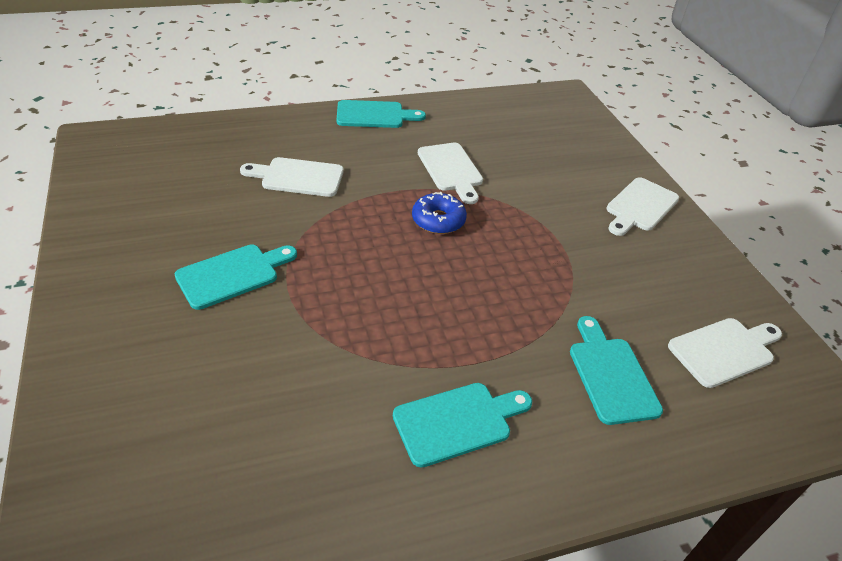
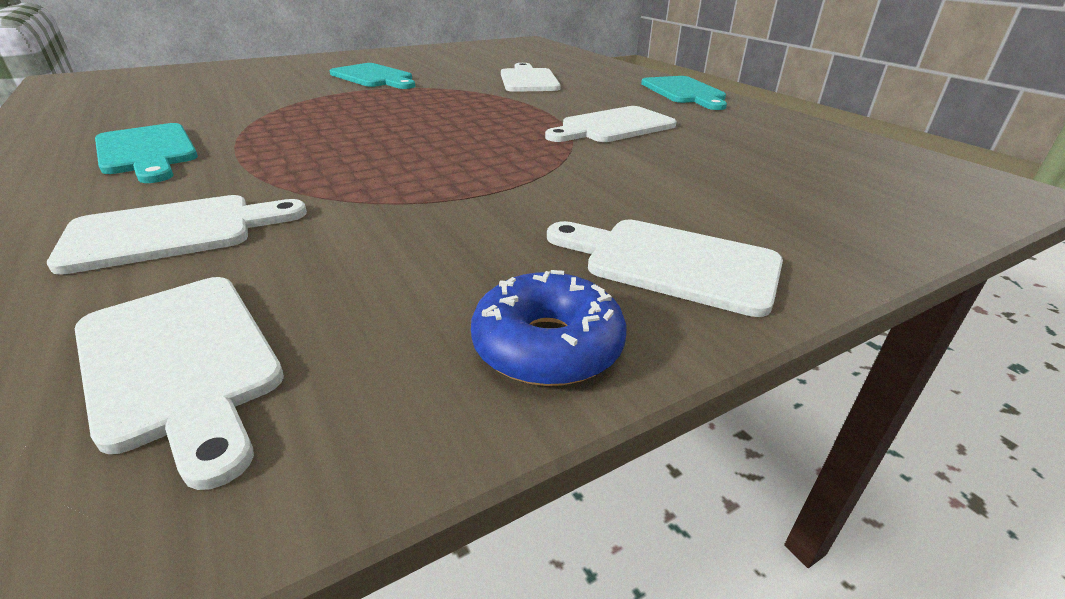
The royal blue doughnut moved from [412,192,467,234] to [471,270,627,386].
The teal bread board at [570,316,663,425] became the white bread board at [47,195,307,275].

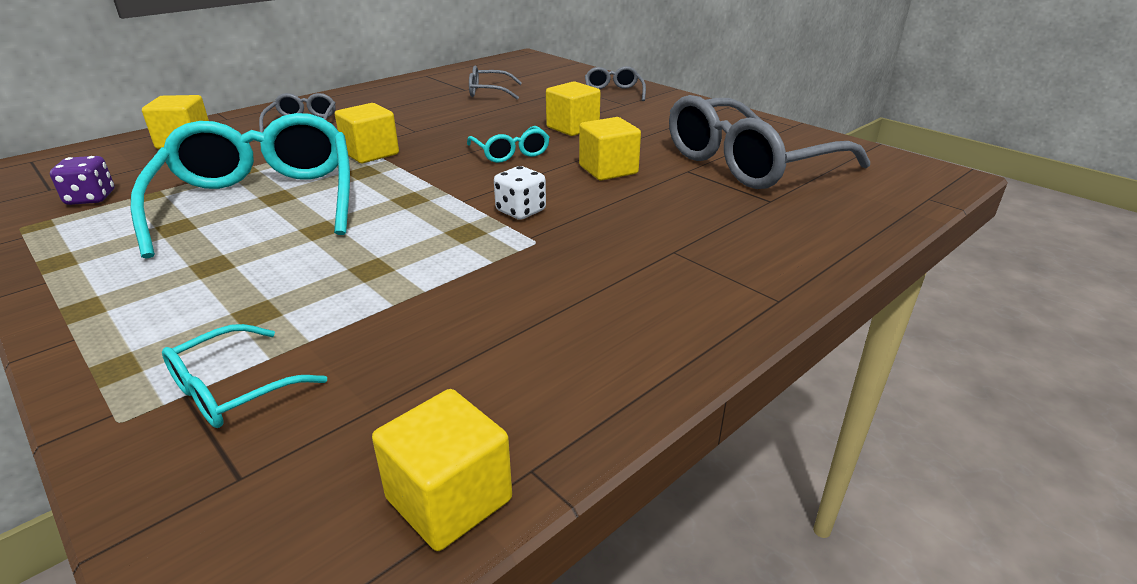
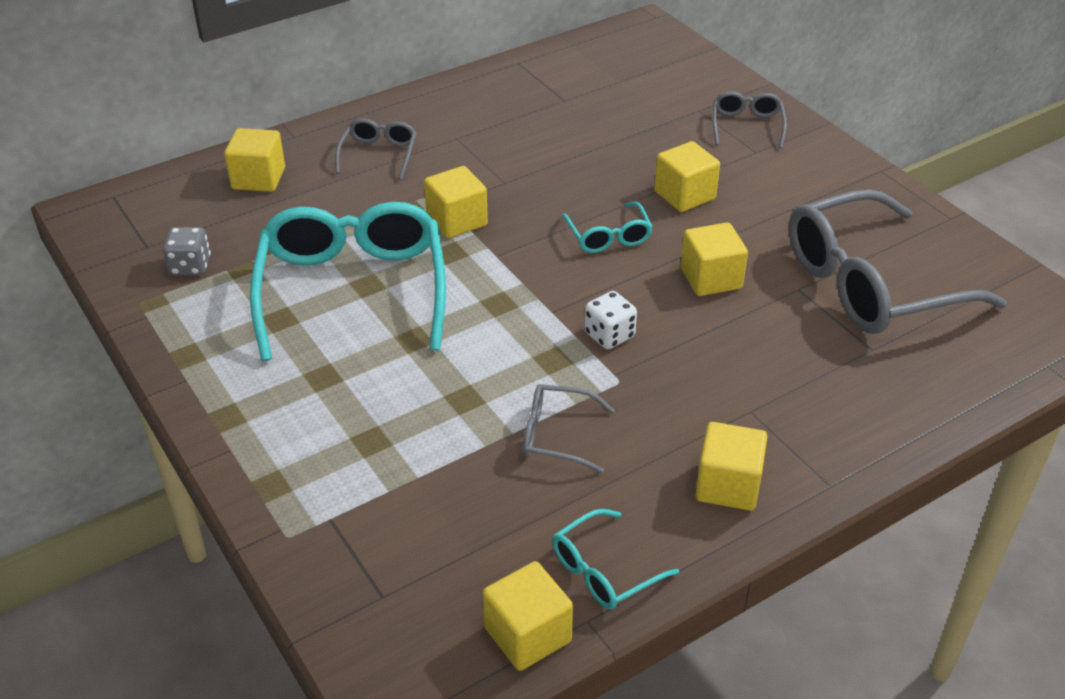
The ash-grey spectacles moved from [469,66,522,100] to [523,384,615,473].
The purple game die at [50,156,114,205] became the ash-grey game die at [163,227,211,276].
The teal spectacles moved from [162,324,327,428] to [552,509,679,609].
The bright yellow block at [696,422,768,511] appeared.

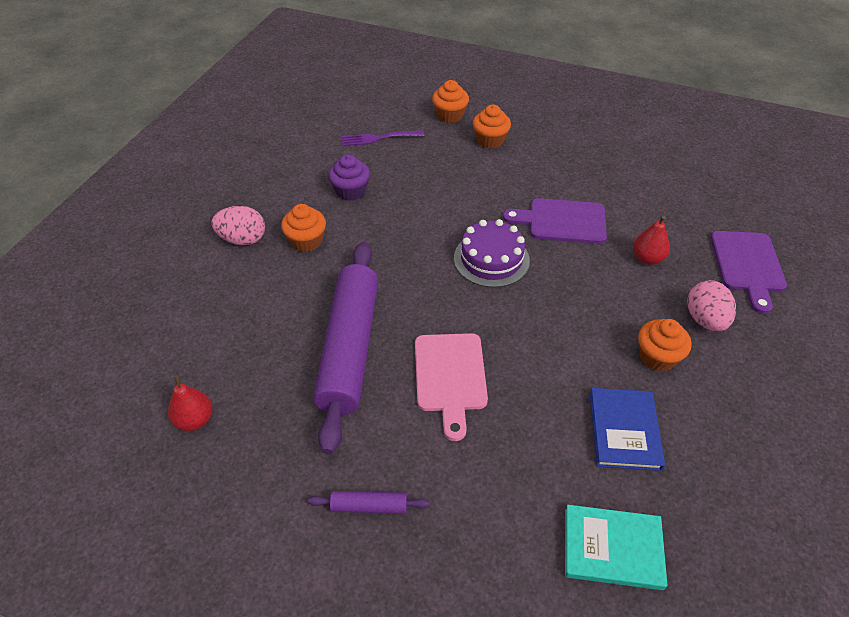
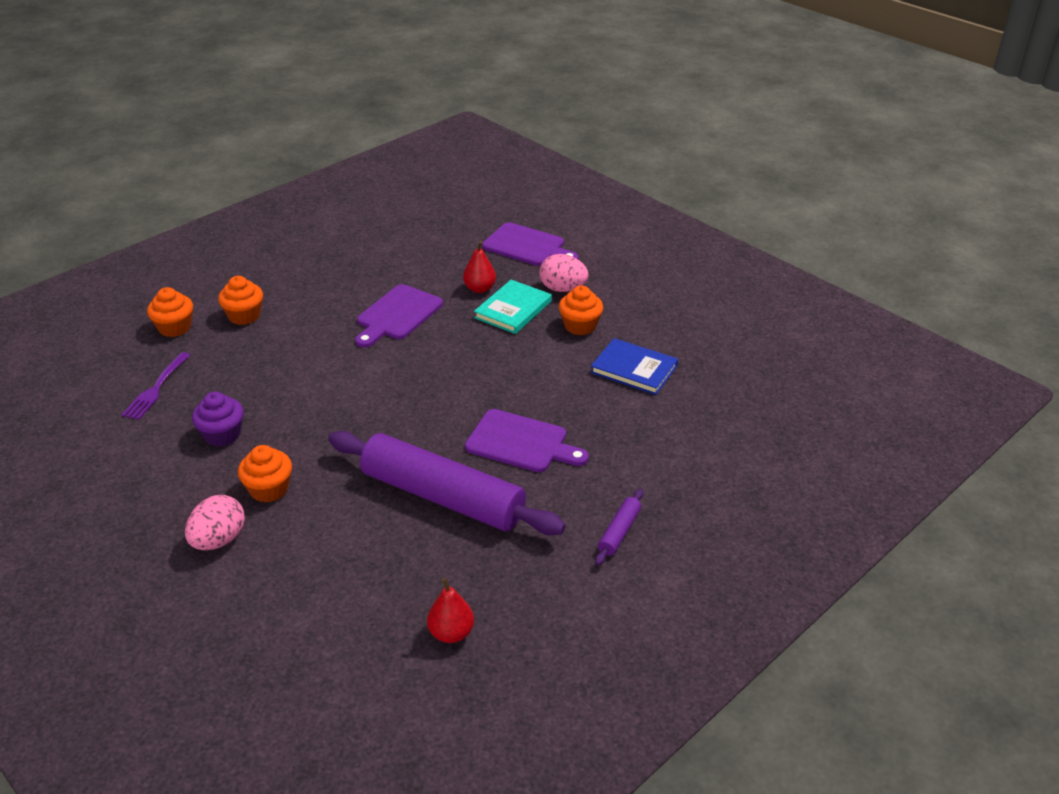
The purple cake at [454,219,530,288] disappeared.
The pink bread board at [415,333,488,441] became the purple bread board at [465,409,589,472].
The teal book moved from [565,505,667,590] to [474,280,552,334].

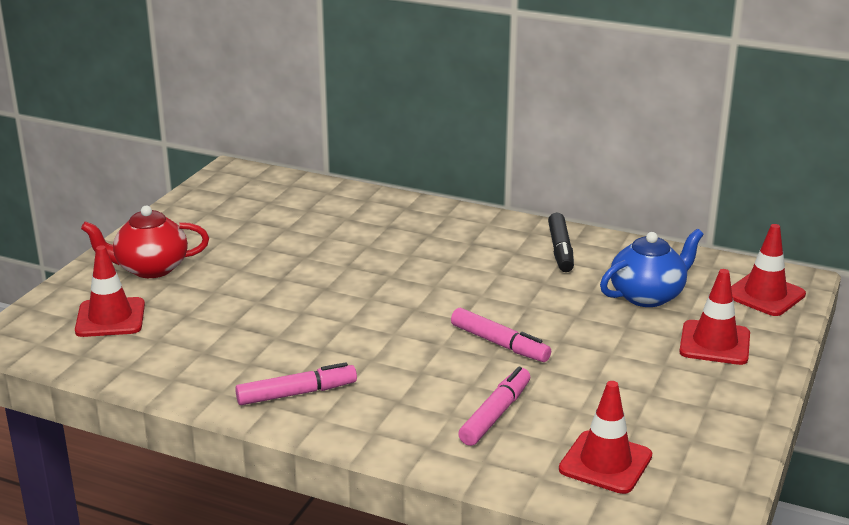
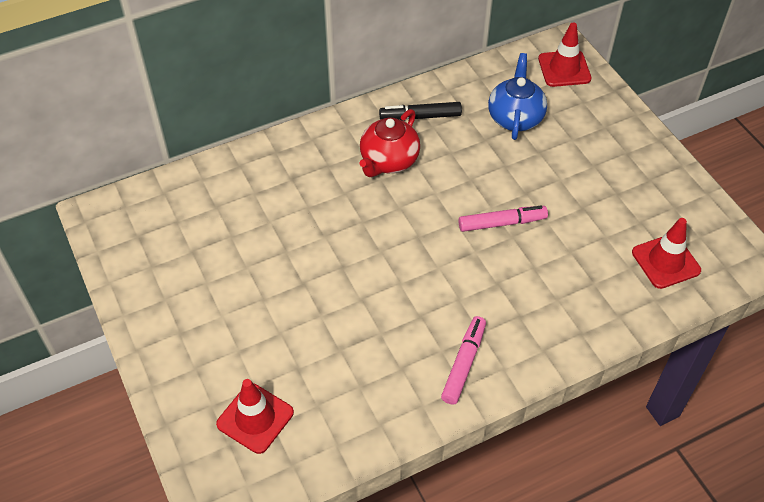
The red tea pot moved from [81,206,209,278] to [360,109,420,177].
The black marker pen at [548,213,574,272] turned 135 degrees clockwise.
The red traffic cone at [679,269,750,365] disappeared.
The pink marker pen at [458,367,530,446] disappeared.

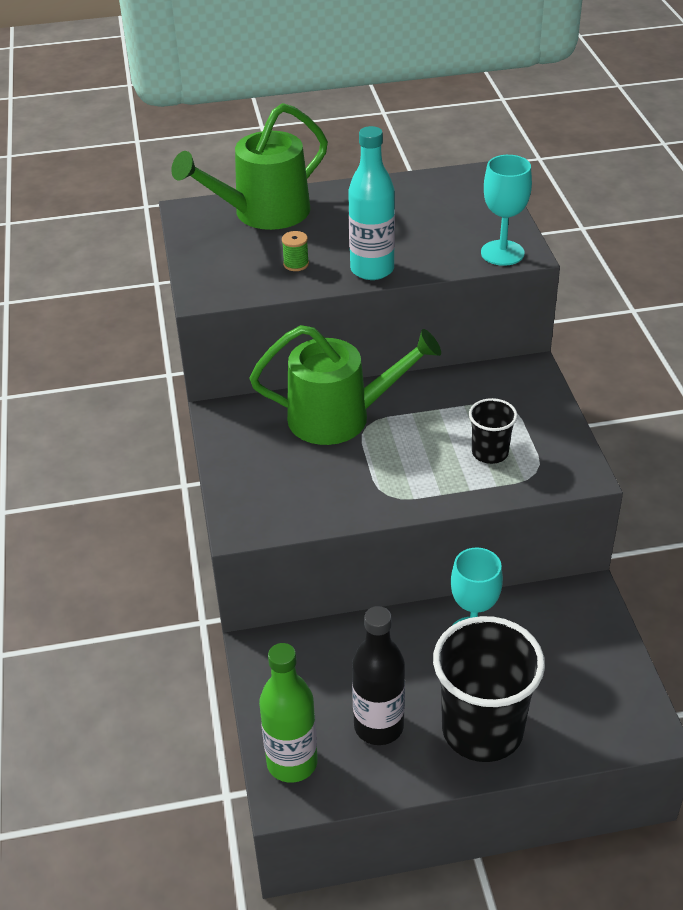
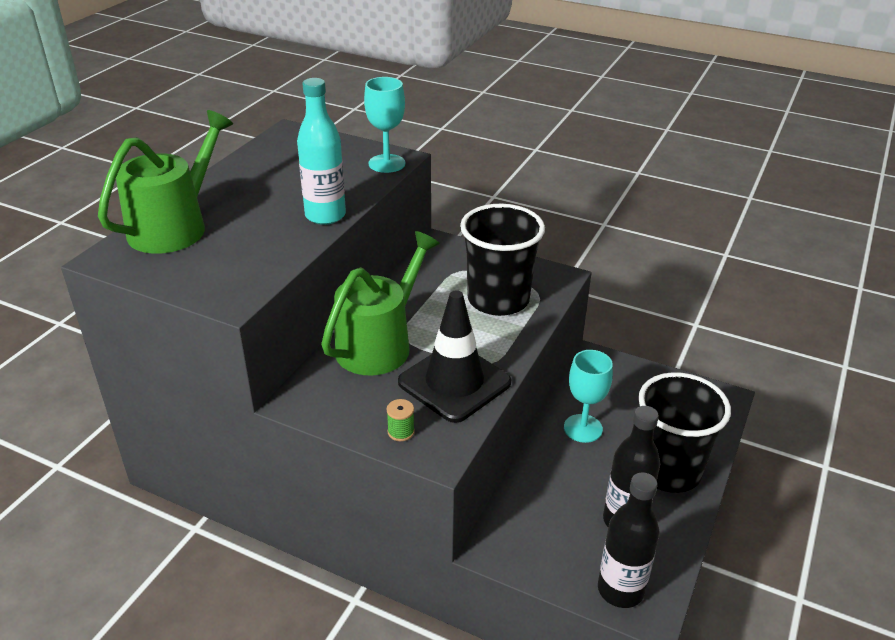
The emerald sprinkling can at [171,103,328,230] turned 150 degrees counterclockwise.
The emerald bobbin moved from [282,231,309,271] to [386,399,415,441].
The black beaker at [469,398,517,464] changed to 2.02 times the size.
The emerald flask at [259,643,318,783] became the black flask at [598,472,659,608].
The black traffic cone at [398,290,511,423] appeared.

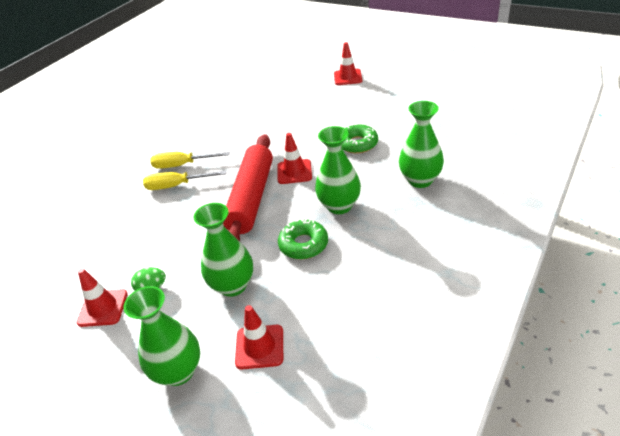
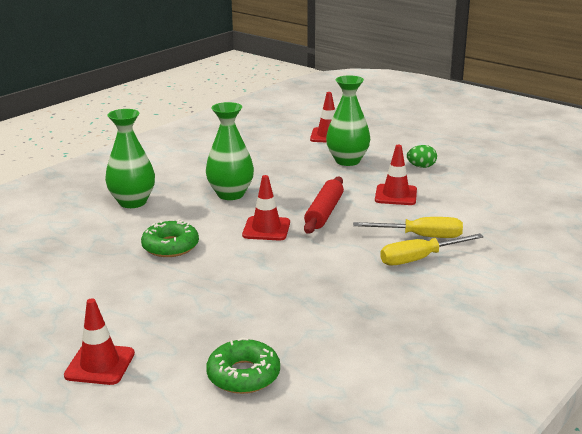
The red rolling pin at [223,134,273,241] changed to 0.60 times the size.
The bright yellow hand screwdriver at [150,152,230,169] turned 150 degrees clockwise.
The emerald doughnut moved from [278,218,328,259] to [206,337,280,394].
The red traffic cone moved from [77,268,128,327] to [375,145,417,205].
The emerald flower vase at [124,286,200,386] disappeared.

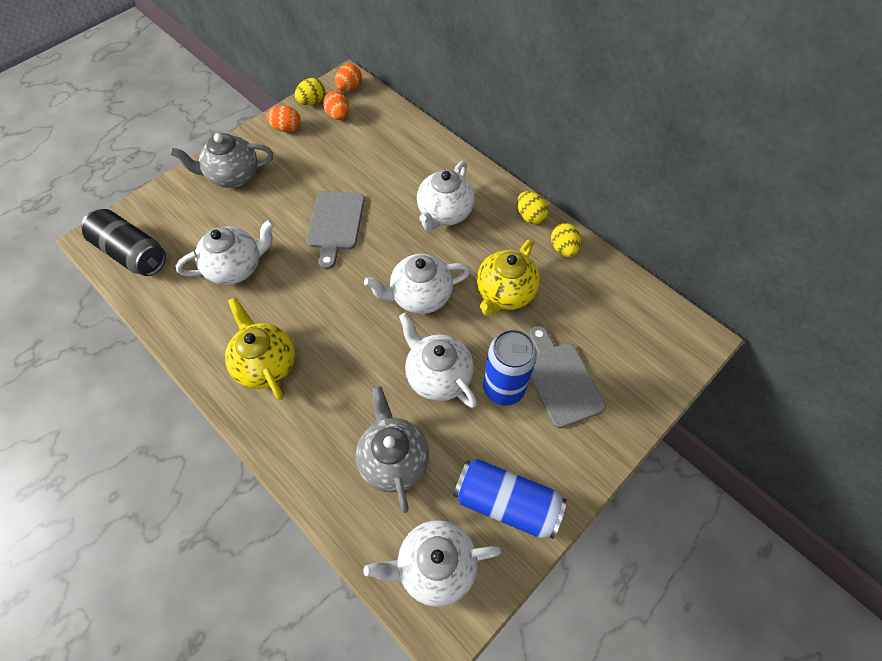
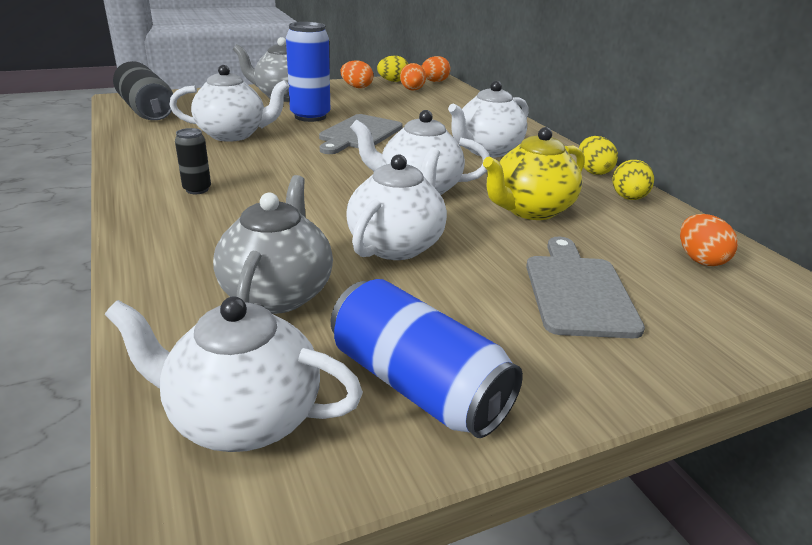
The bright yellow tea pot at [225,297,295,400] was replaced by the black tin at [175,128,211,194].
The white tea pot at [399,313,477,408] turned 45 degrees clockwise.
The royal blue tin moved from [483,329,537,405] to [286,22,330,122].
The bright orange egg at [680,214,738,266] appeared.

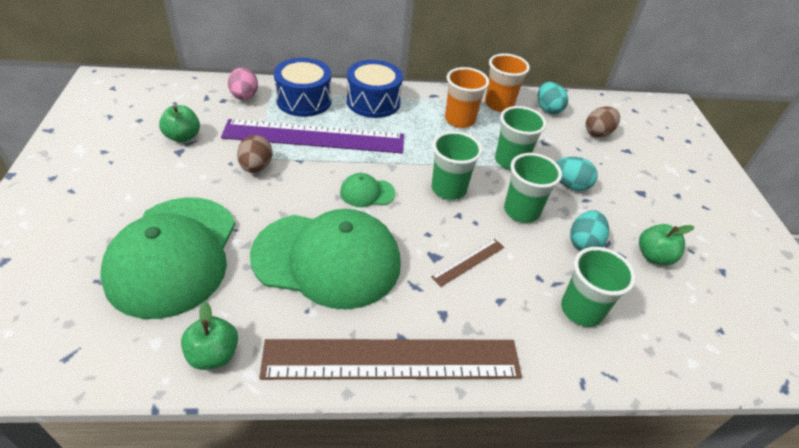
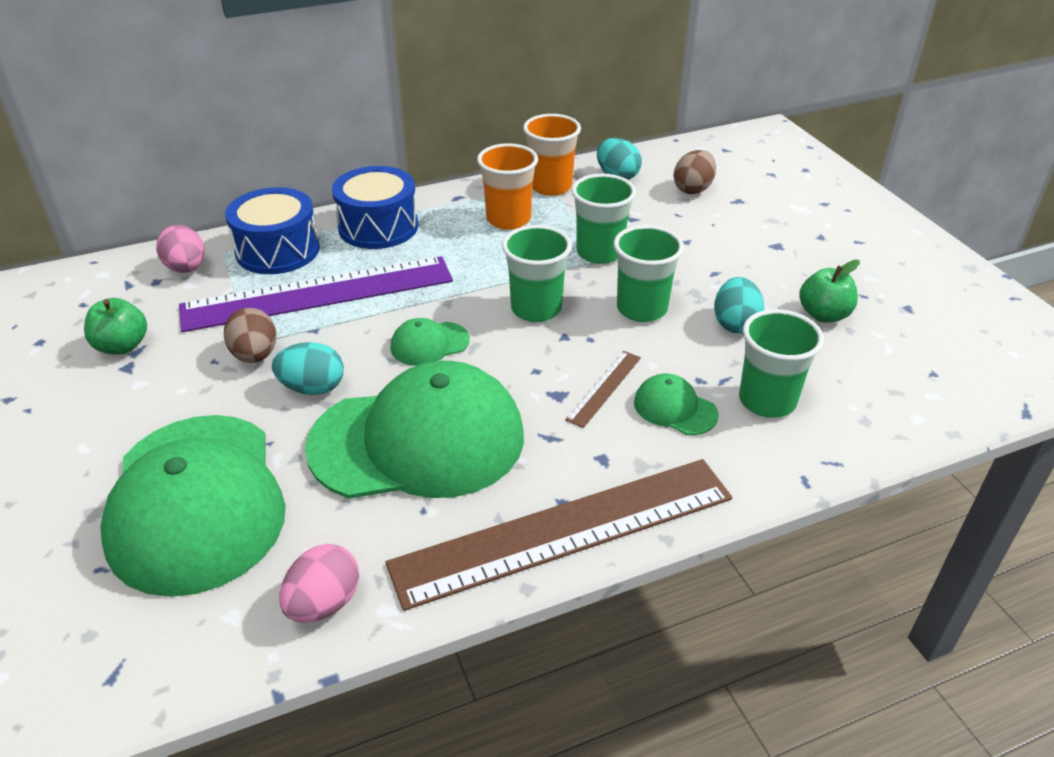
The teal egg moved from [556,157,598,191] to [272,342,344,395].
The emerald apple fruit at [181,302,238,370] was replaced by the pink egg at [279,544,359,623].
The emerald cap at [634,374,719,435] appeared.

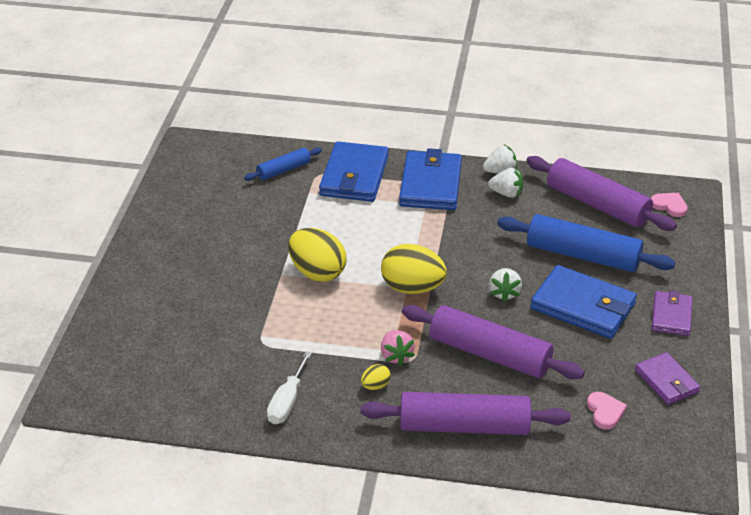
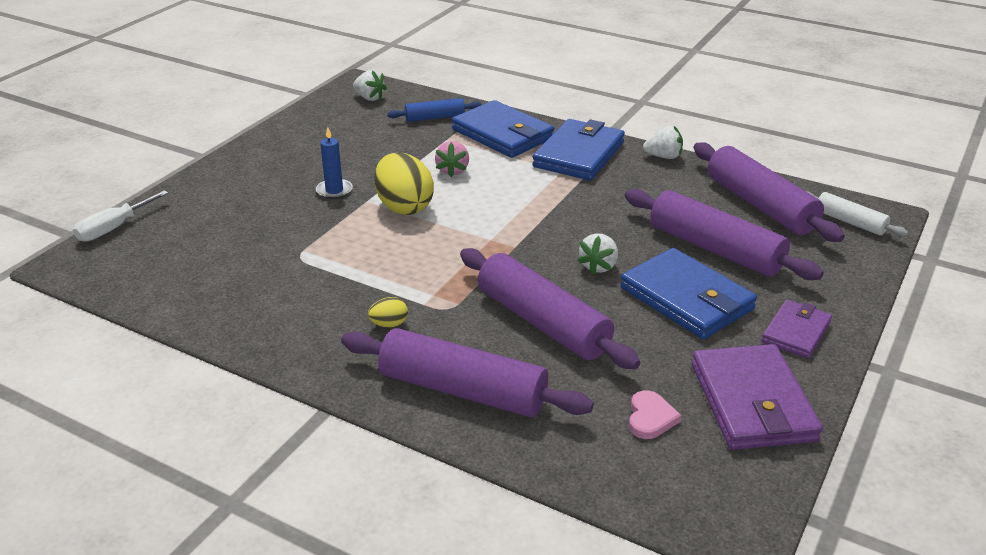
The royal blue card wallet at [319,141,389,202] turned 75 degrees counterclockwise.
The white toy strawberry moved from [488,168,523,198] to [353,70,387,101].
The pink heart at [651,193,688,217] was replaced by the white rolling pin at [806,191,908,237].
The royal blue rolling pin at [497,214,675,272] became the purple rolling pin at [625,189,824,280].
The bright yellow egg at [381,244,447,294] disappeared.
The pink toy strawberry moved from [381,330,415,366] to [435,141,469,177].
The white hand screwdriver moved from [267,351,312,424] to [73,190,169,242].
The purple card wallet at [635,352,700,405] changed to 1.69 times the size.
The royal blue candle at [316,127,353,199] appeared.

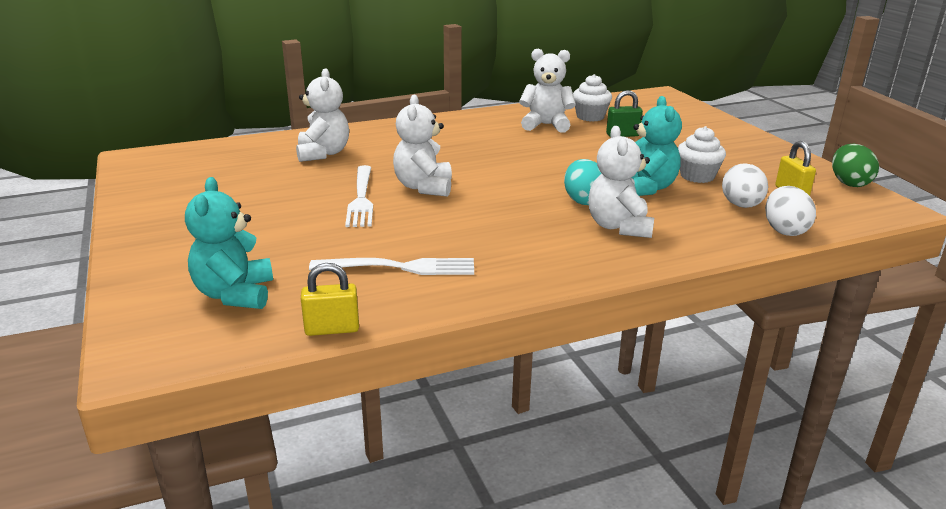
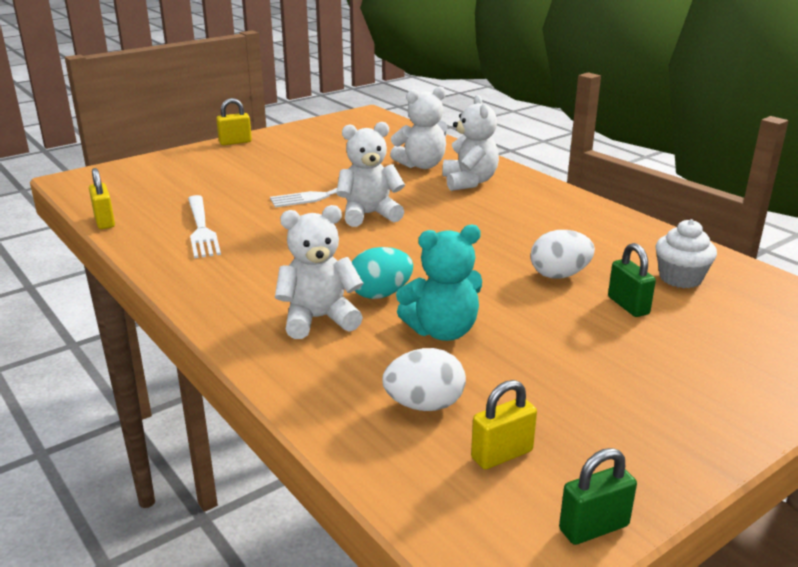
The white teddy bear moved from [519,49,576,133] to [443,95,499,191].
The white fairy cake at [678,126,726,183] disappeared.
The emerald egg at [832,144,879,187] was replaced by the emerald small lock at [559,448,637,545].
The teal teddy bear at [185,177,273,309] disappeared.
The white egg moved from [765,186,816,236] to [531,230,595,279].
The bright yellow small lock at [216,98,252,145] appeared.

